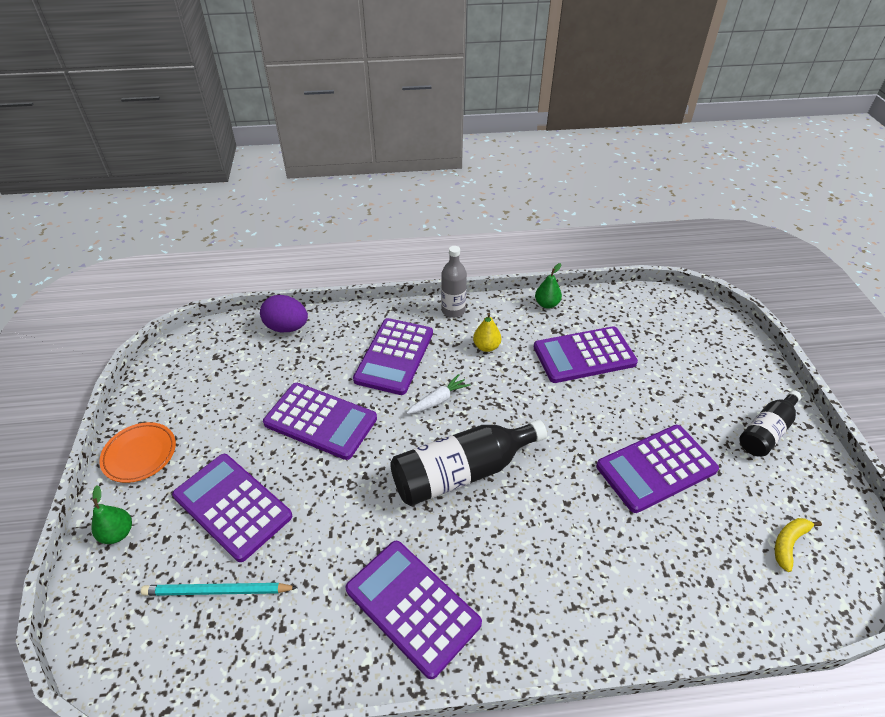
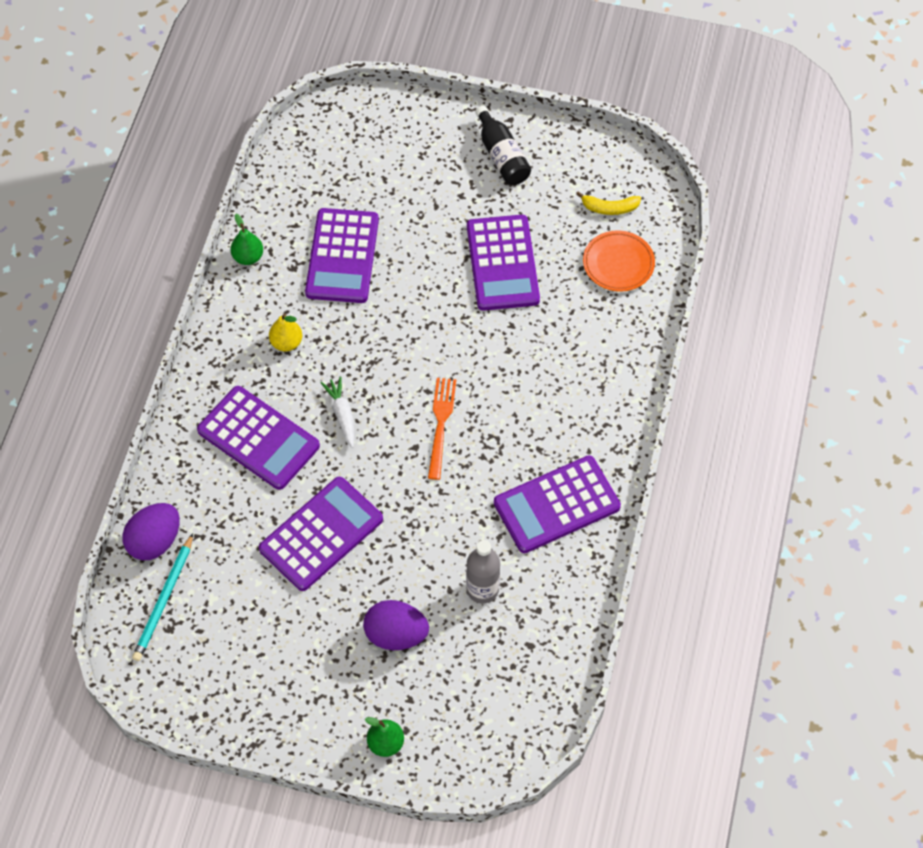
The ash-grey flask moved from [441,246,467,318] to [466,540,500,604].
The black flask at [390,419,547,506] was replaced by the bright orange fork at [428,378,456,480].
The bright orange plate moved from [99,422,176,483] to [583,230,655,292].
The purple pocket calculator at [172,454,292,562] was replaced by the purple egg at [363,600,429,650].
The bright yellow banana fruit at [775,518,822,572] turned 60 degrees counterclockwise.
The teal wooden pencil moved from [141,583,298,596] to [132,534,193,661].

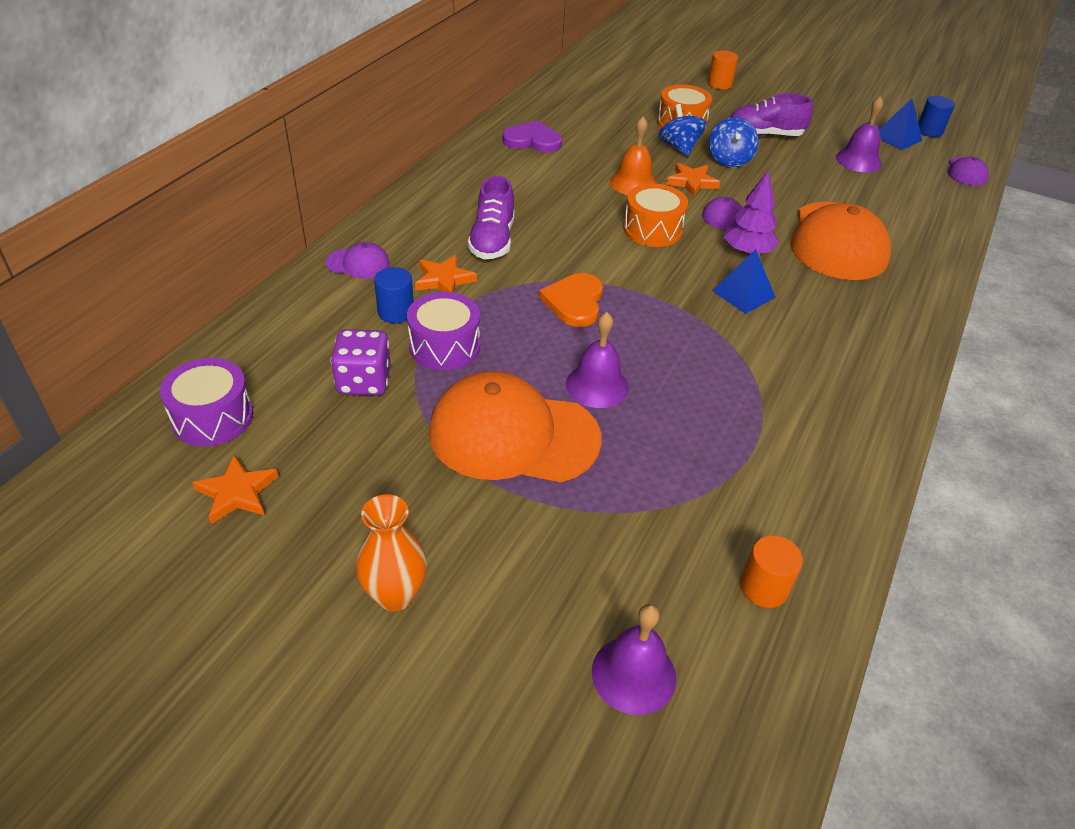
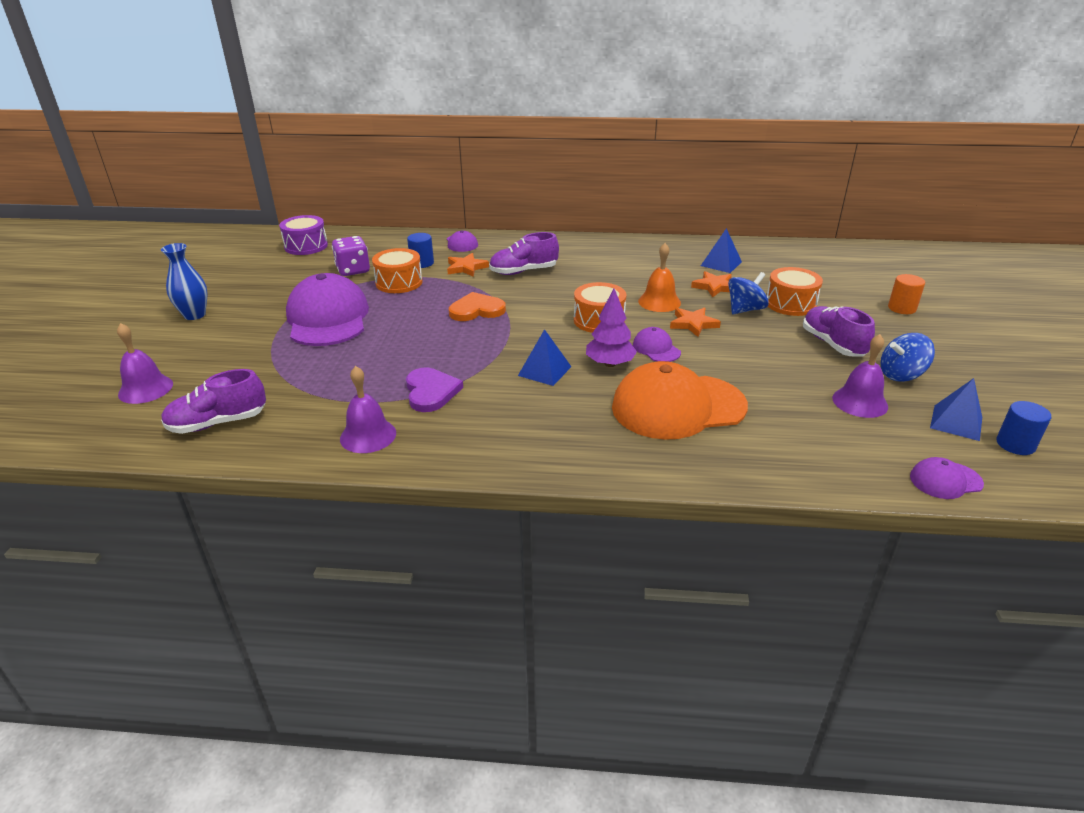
The royal blue toy top moved from [709,117,759,167] to [881,333,935,382].
The purple heart moved from [502,120,562,152] to [406,368,463,412].
The purple snare drum at [407,292,480,370] became the bright orange snare drum at [372,248,423,293].
The purple bell moved from [566,312,629,408] to [340,366,396,453].
The bright orange cap at [429,371,601,482] became the purple cap at [286,273,369,346].
The bright orange star moved from [192,455,278,524] to [691,271,732,298].
The bright orange flower vase at [356,494,427,611] became the royal blue flower vase at [161,243,208,320].
The bright orange cylinder shape at [741,535,803,608] was replaced by the purple sneaker at [161,369,266,434].
The royal blue pyramid at [701,228,742,273] appeared.

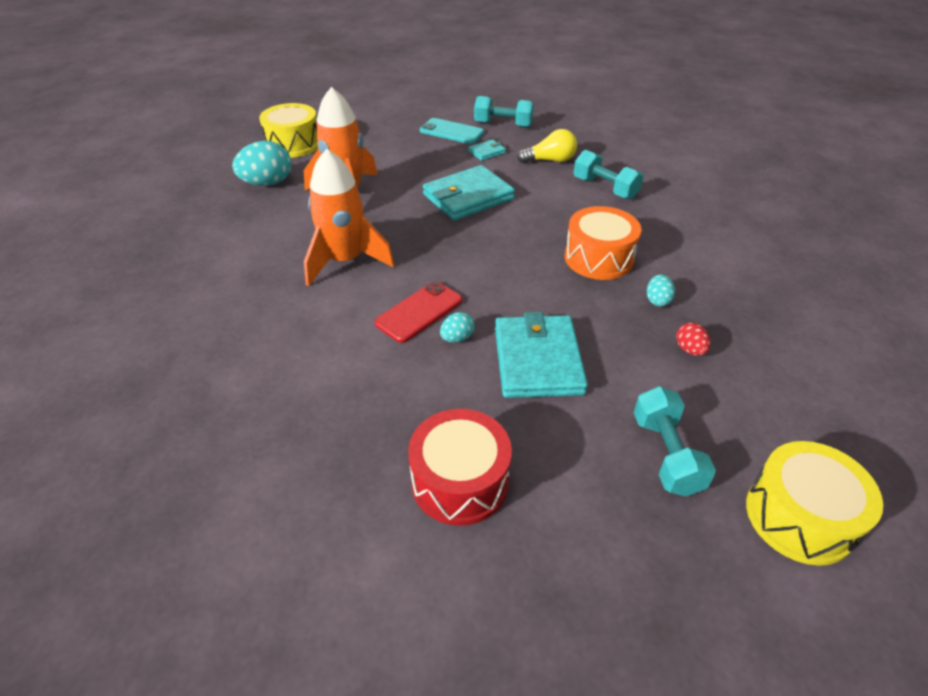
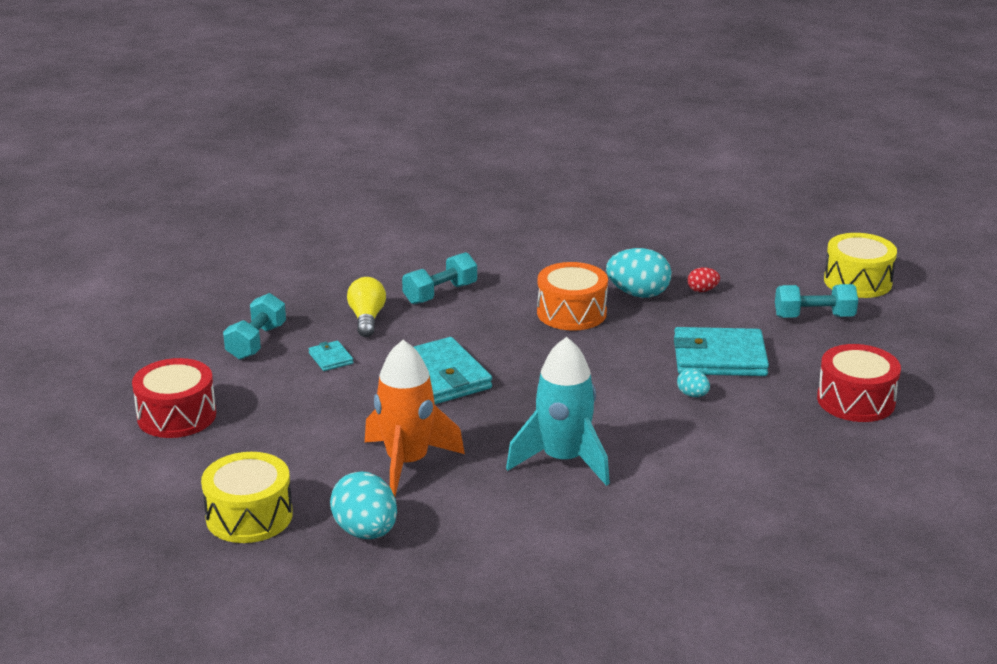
The teal phone at [420,118,484,144] disappeared.
The bright orange spaceship at [304,149,394,286] became the teal spaceship at [506,337,610,486].
The teal egg at [647,275,675,306] changed to 1.97 times the size.
The red phone at [375,281,462,343] disappeared.
The red snare drum at [132,358,216,438] appeared.

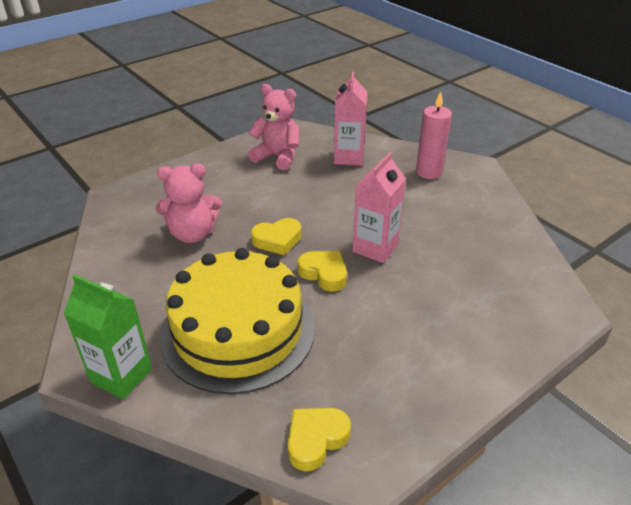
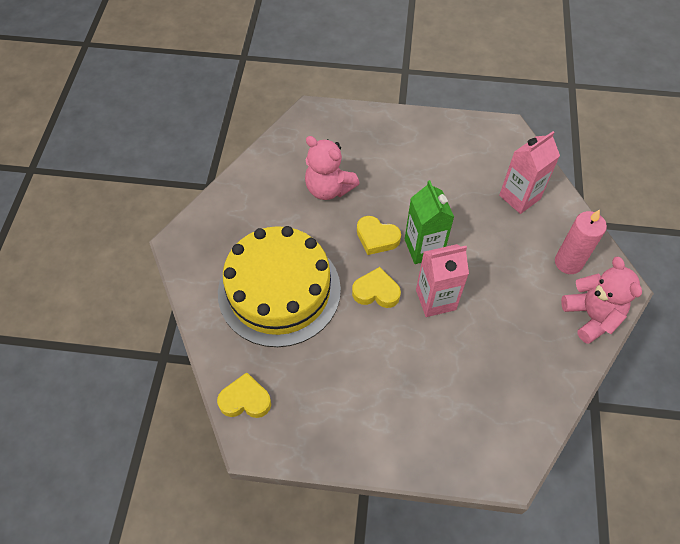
The pink teddy bear moved from [248,84,299,170] to [561,257,642,344].
The bright yellow heart at [297,251,347,292] turned 75 degrees counterclockwise.
The emerald carton moved from [64,274,152,399] to [405,180,454,264].

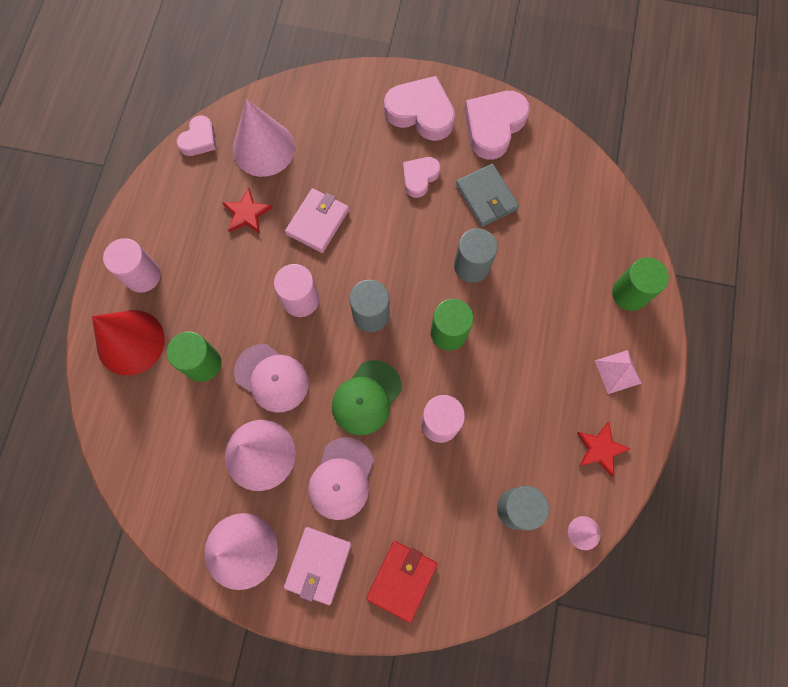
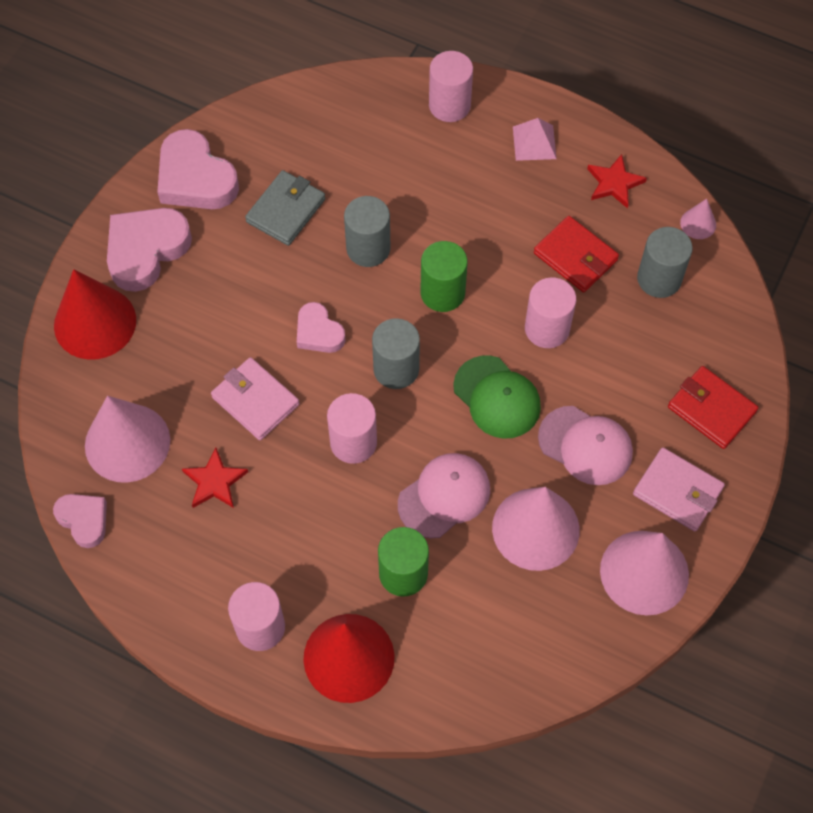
The pink heart moved from [403,157,440,198] to [297,302,346,353].
The ash-grey card wallet at [456,164,519,227] turned 45 degrees counterclockwise.
The emerald cylinder shape at [612,257,669,311] became the pink cylinder shape at [429,51,473,122].
The red card wallet at [534,216,619,293] appeared.
The red cone shape at [54,269,136,360] appeared.

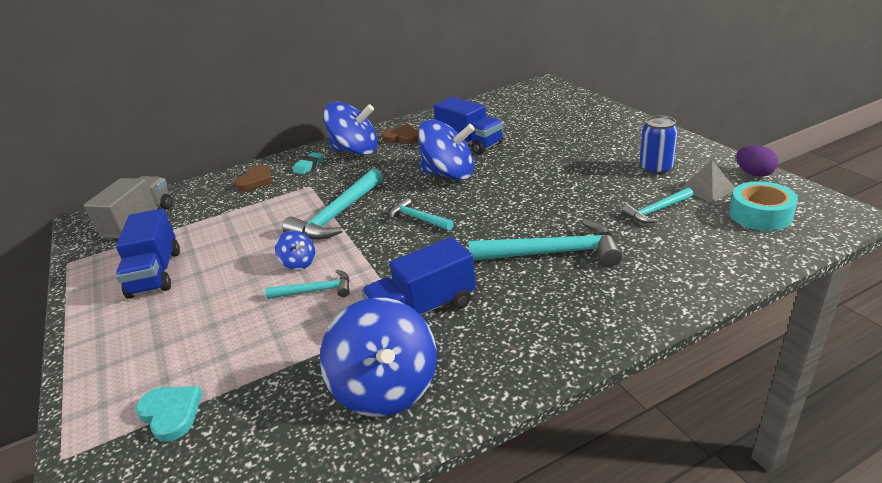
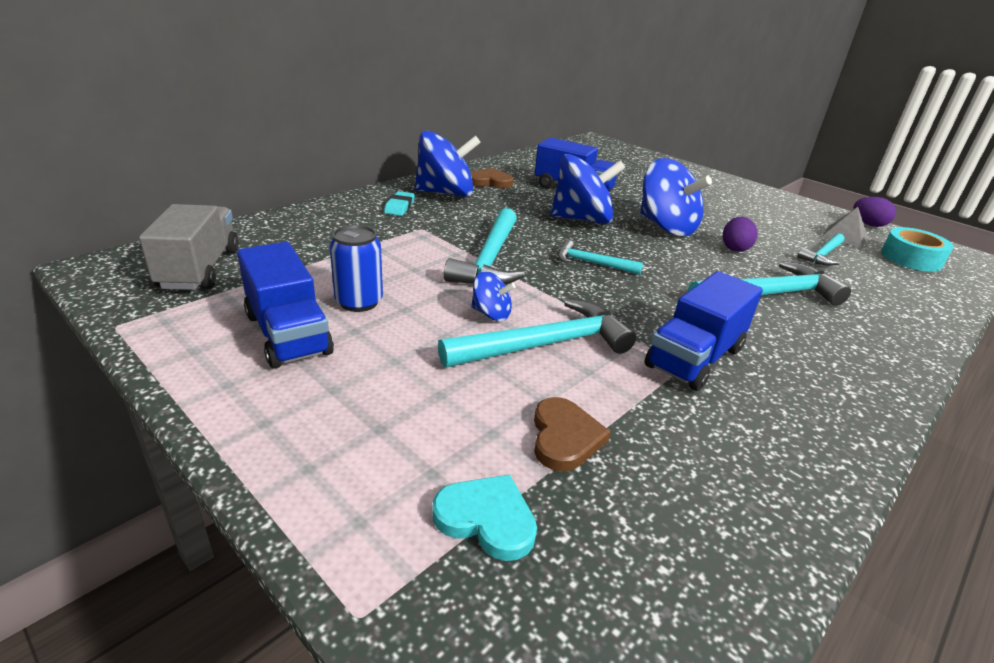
The royal blue tin moved from [640,116,678,175] to [330,225,383,312].
The brown heart moved from [235,165,273,191] to [534,397,611,471].
The teal claw hammer at [265,270,350,299] changed to 1.78 times the size.
The royal blue toy top moved from [320,298,437,417] to [640,158,712,236].
The purple egg at [723,217,757,252] appeared.

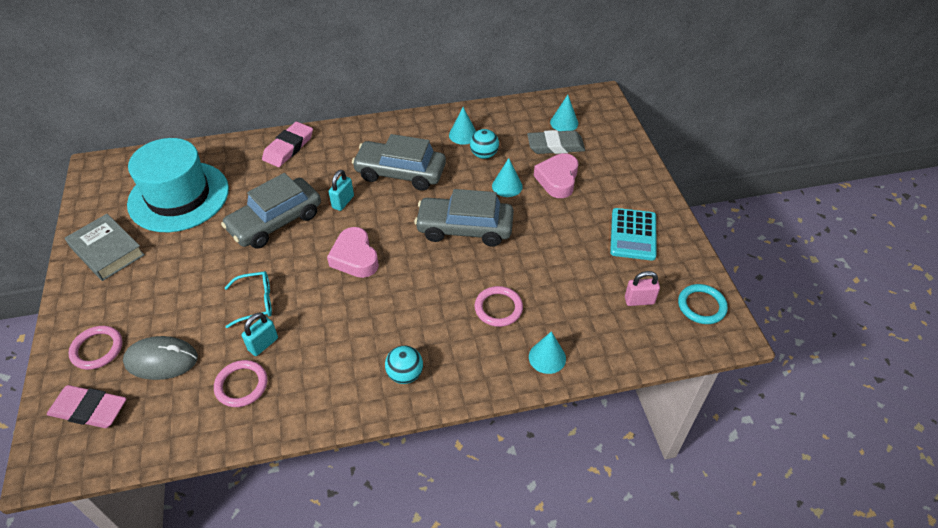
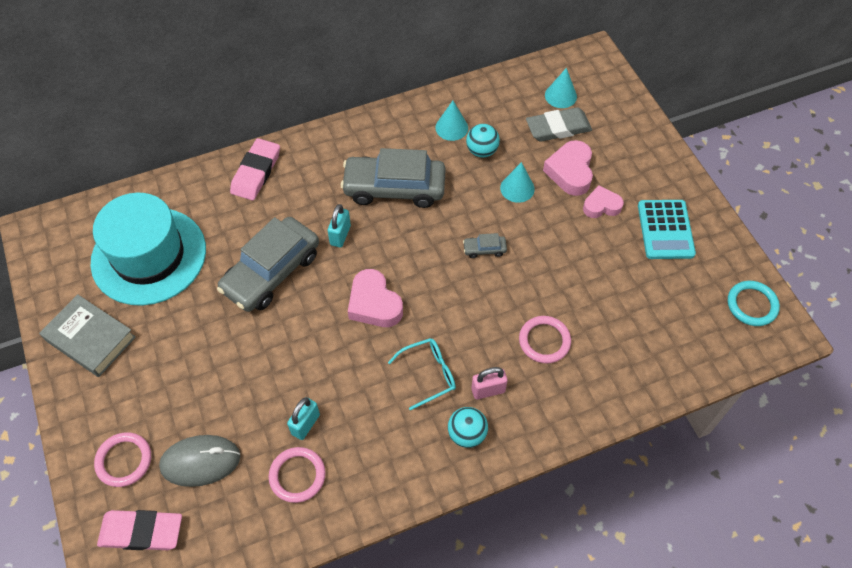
The ash-grey automobile at [414,189,514,247] changed to 0.41 times the size.
The teal spectacles moved from [225,271,272,328] to [388,338,456,410].
The pink small lock moved from [625,271,660,306] to [471,367,508,399].
The teal cone shape at [529,331,566,374] disappeared.
The pink heart at [583,186,624,218] appeared.

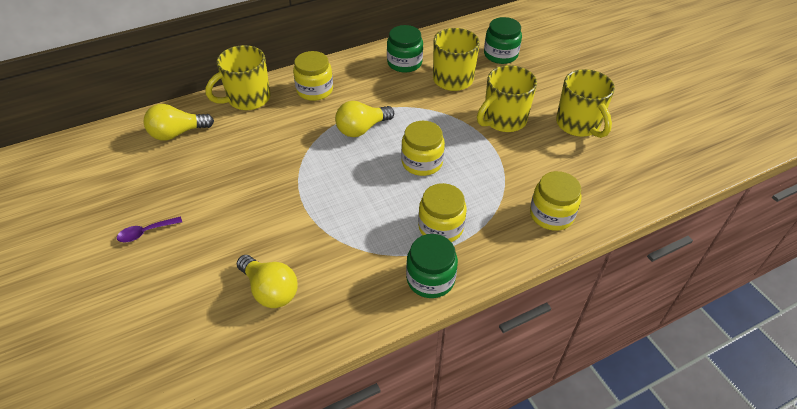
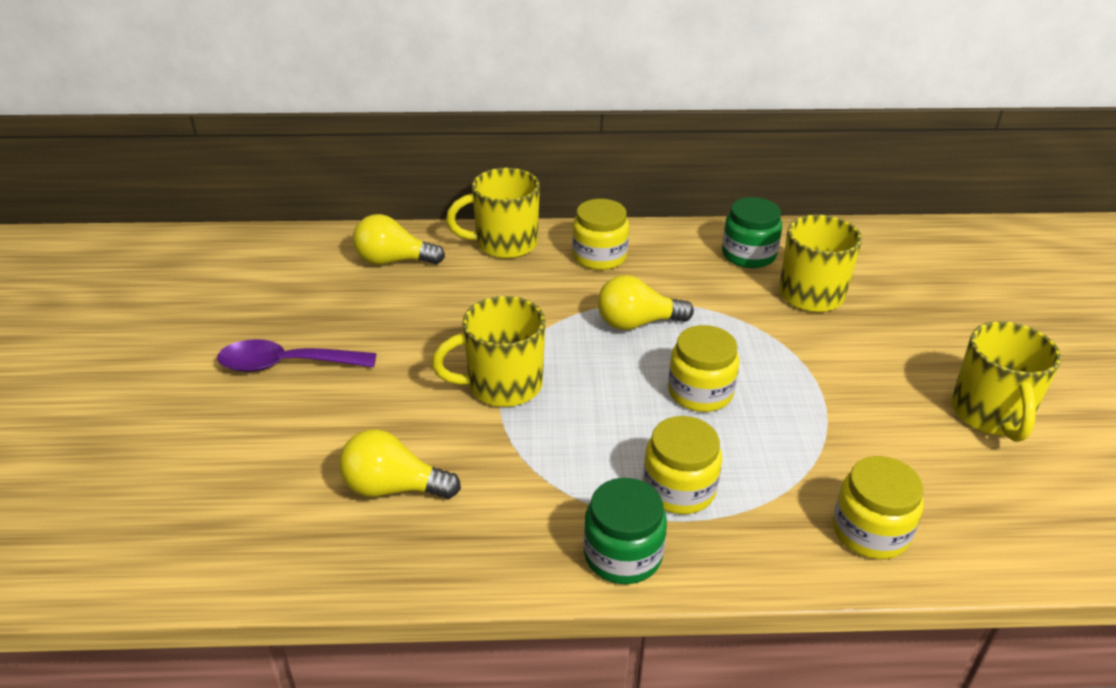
The emerald jar at [484,17,522,64] disappeared.
The bright yellow mug moved from [477,65,537,132] to [432,296,545,407].
The purple teaspoon at [117,216,182,242] changed to 1.77 times the size.
The bright yellow bulb at [237,255,298,308] turned 120 degrees clockwise.

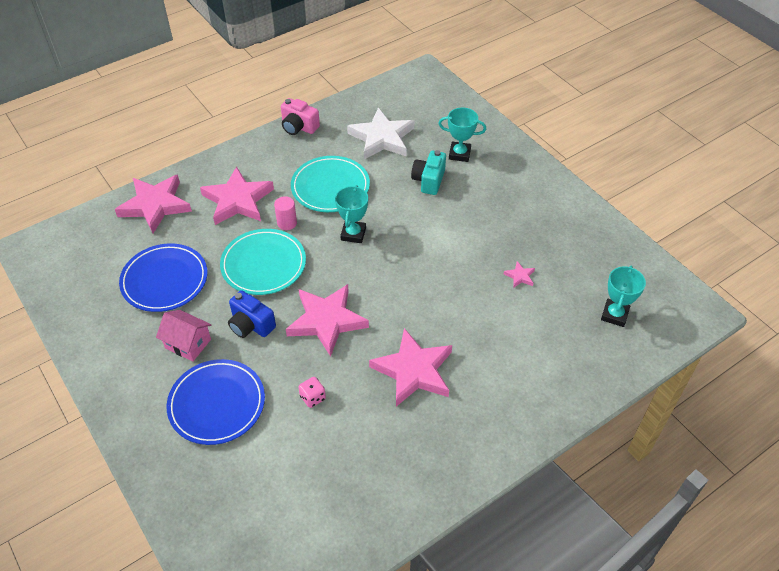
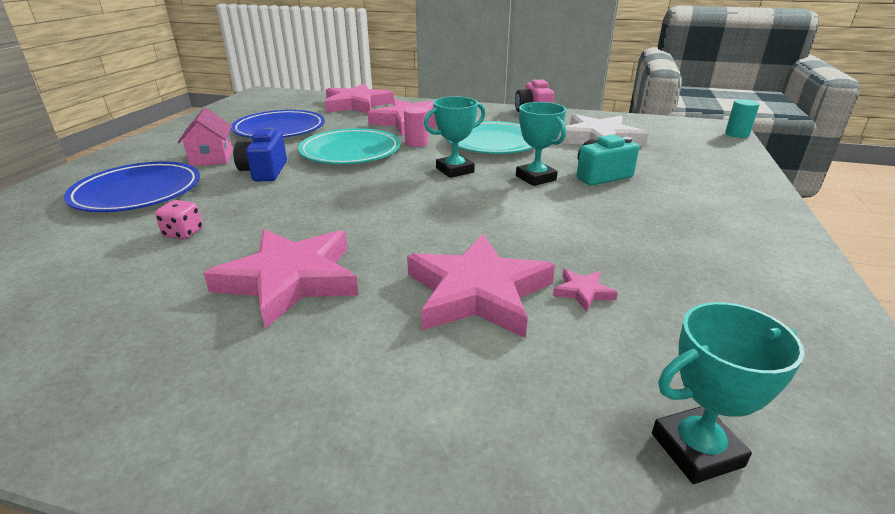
The teal award cup moved from [438,108,486,162] to [516,102,566,186].
The pink star moved from [286,284,369,357] to [407,234,555,338].
The teal cylinder shape at [725,99,760,138] appeared.

